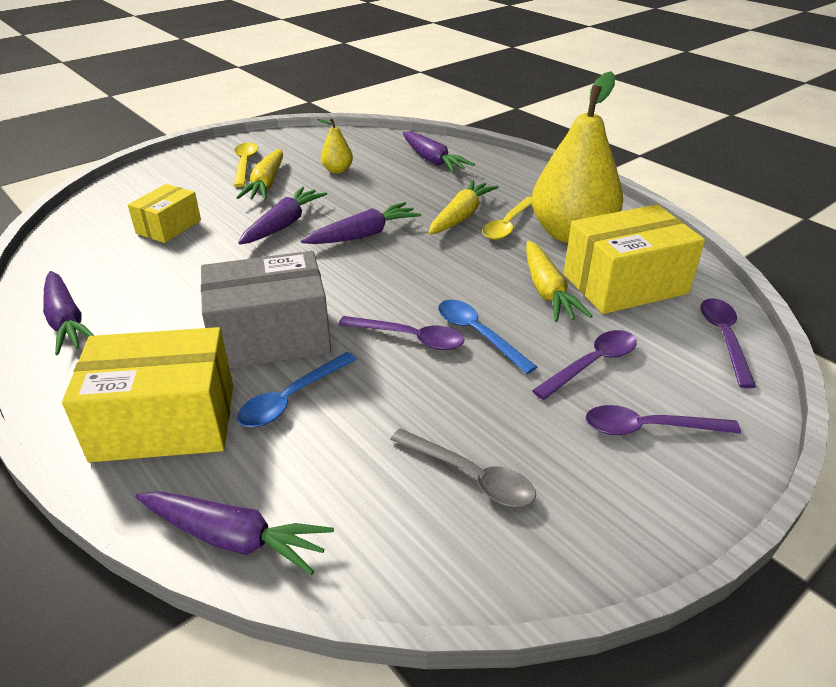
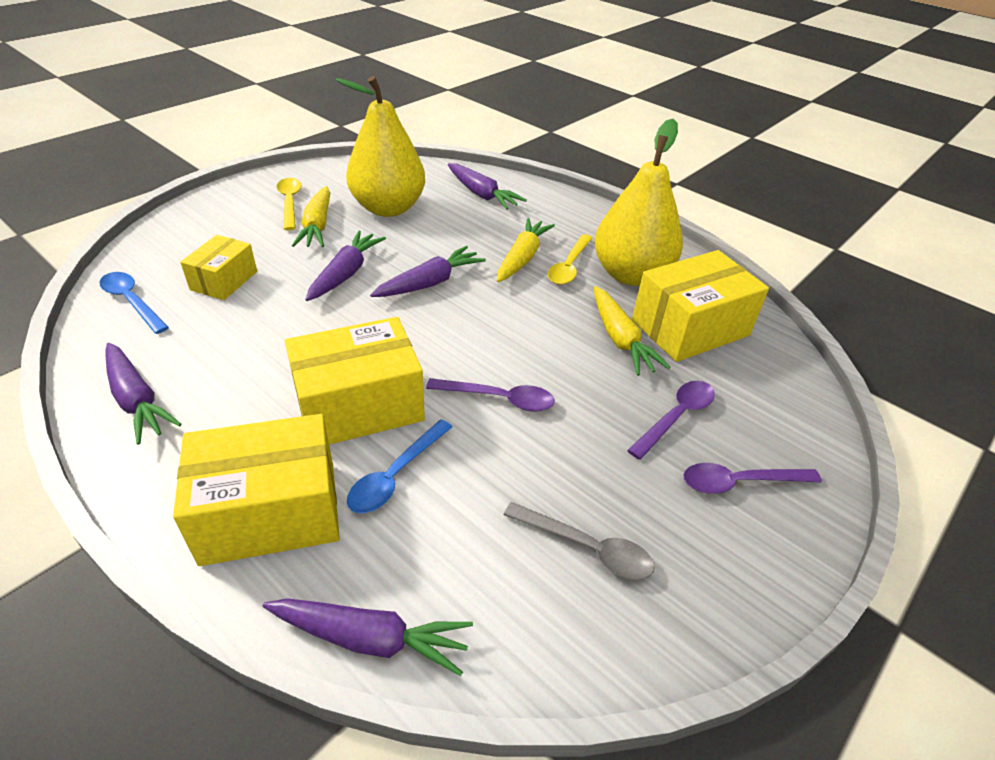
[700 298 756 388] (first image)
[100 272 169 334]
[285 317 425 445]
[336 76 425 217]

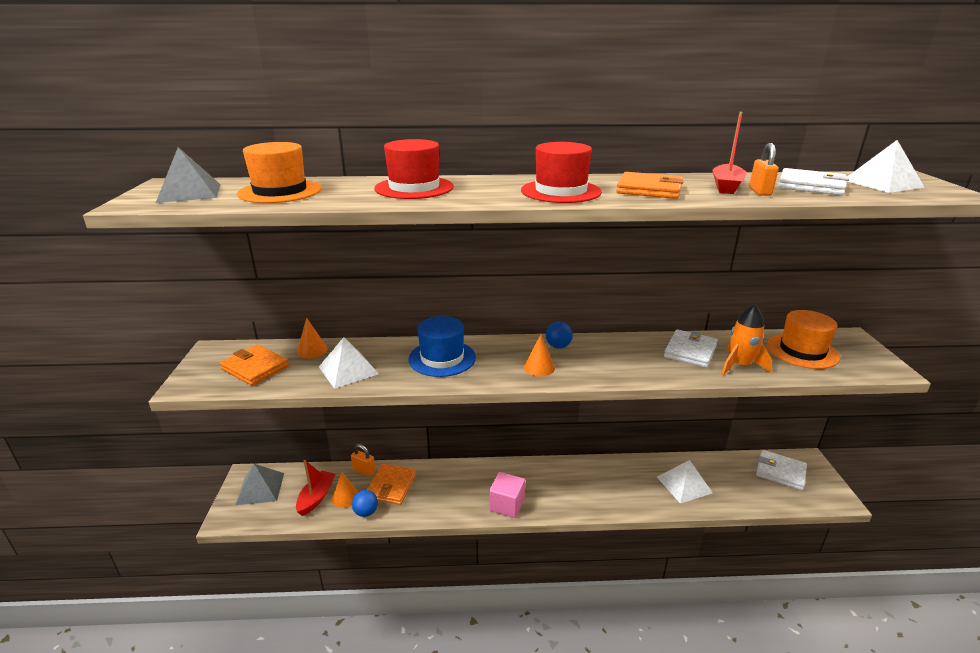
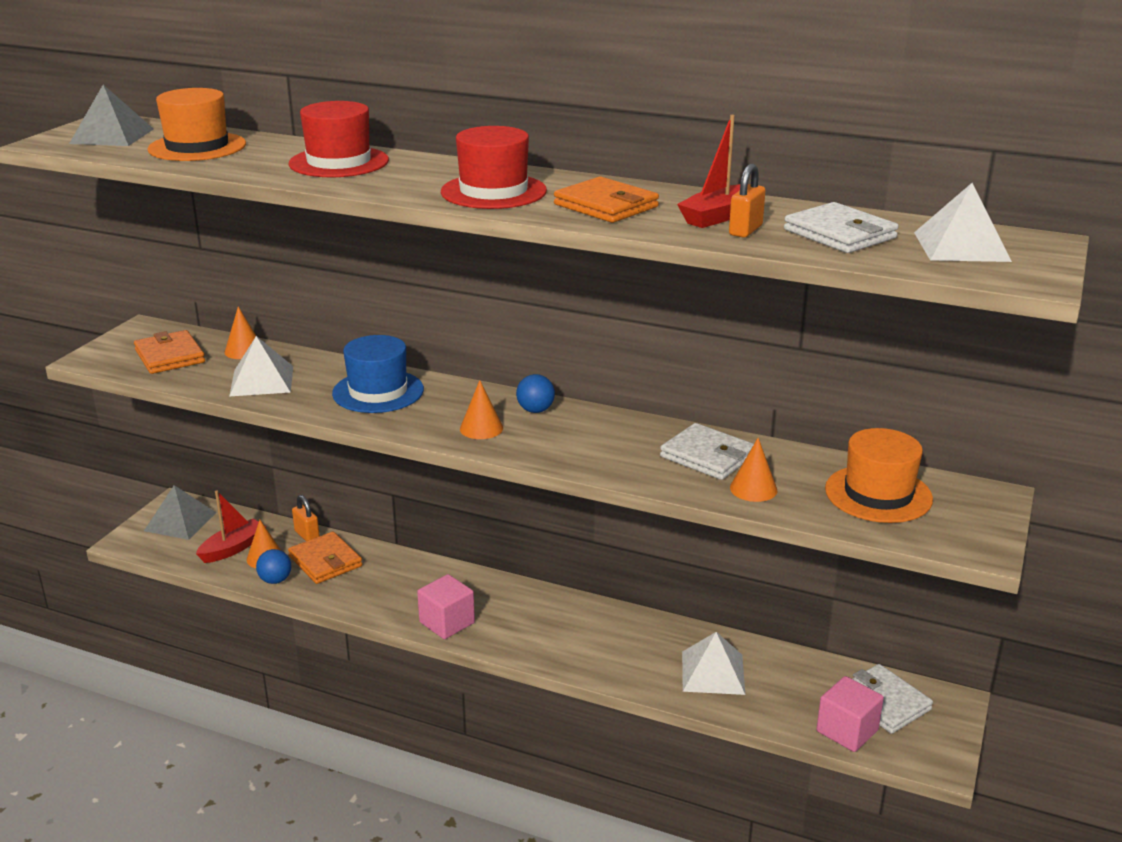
[816 676 884 752]
[730 438 777 502]
[288 532 362 584]
[660 423 754 480]

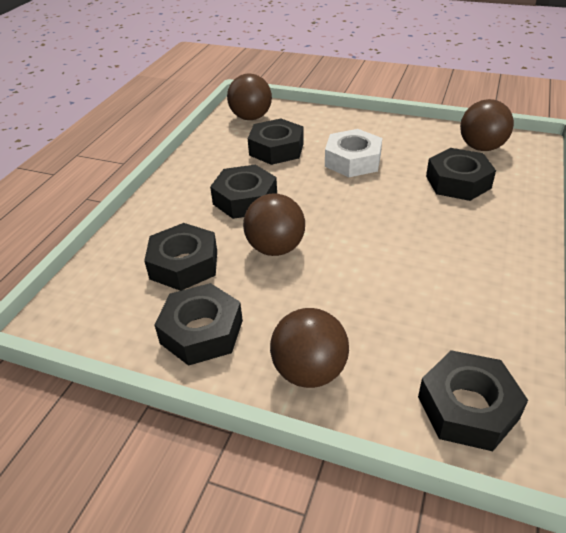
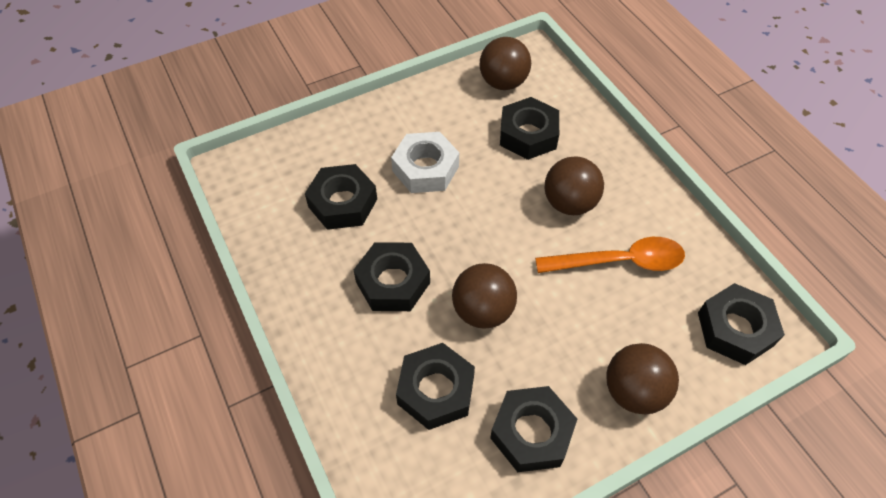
[535 237 685 273]
[545 156 604 215]

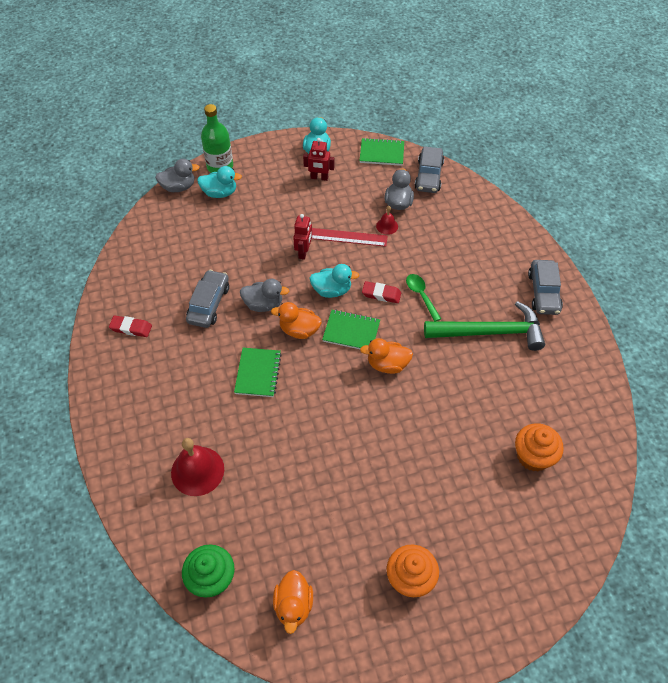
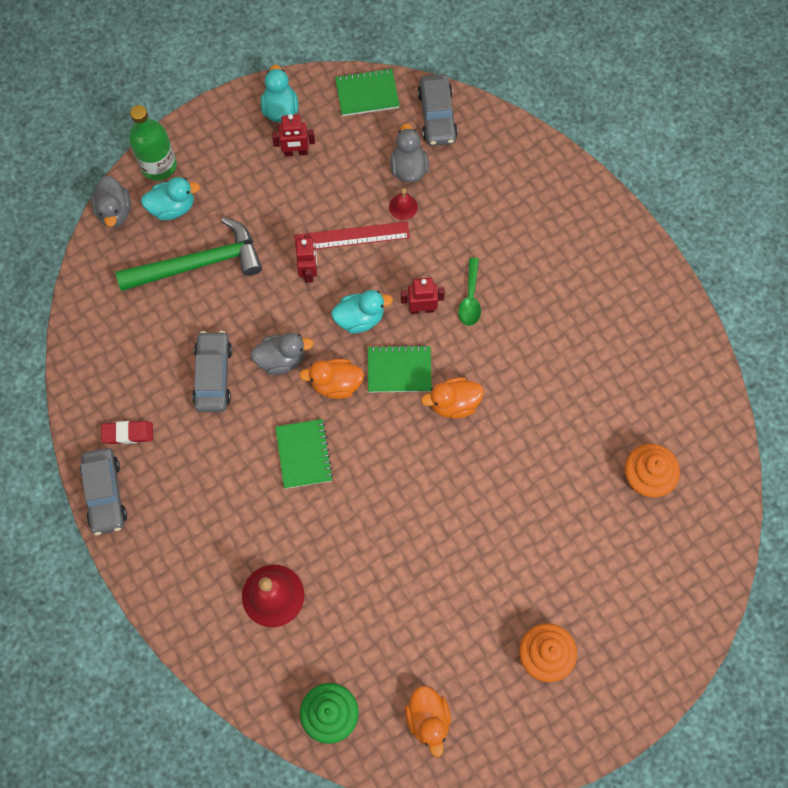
[116 217 262 291]
[80 448 127 535]
[401 278 445 314]
[91 176 131 227]
[458 258 481 326]

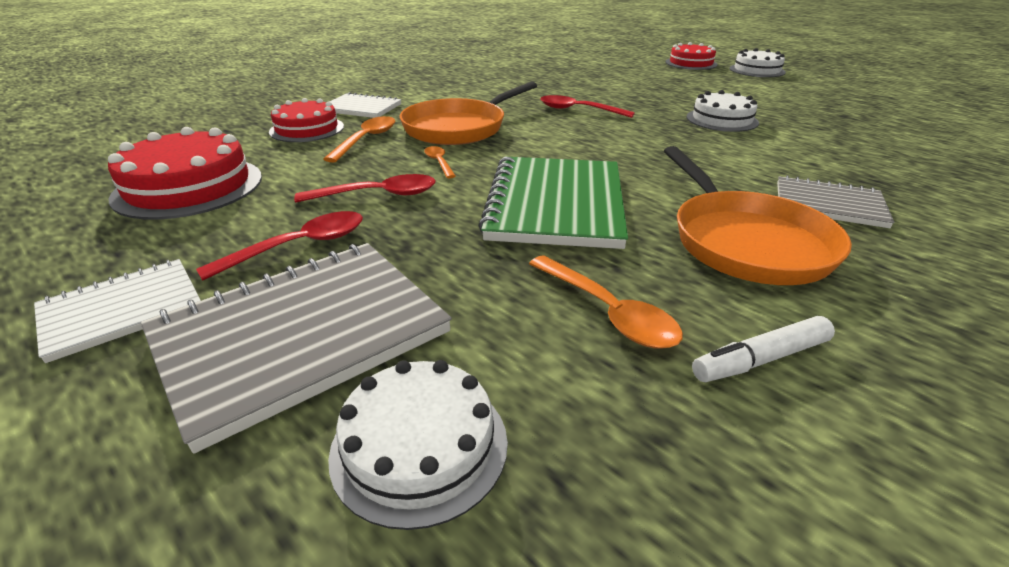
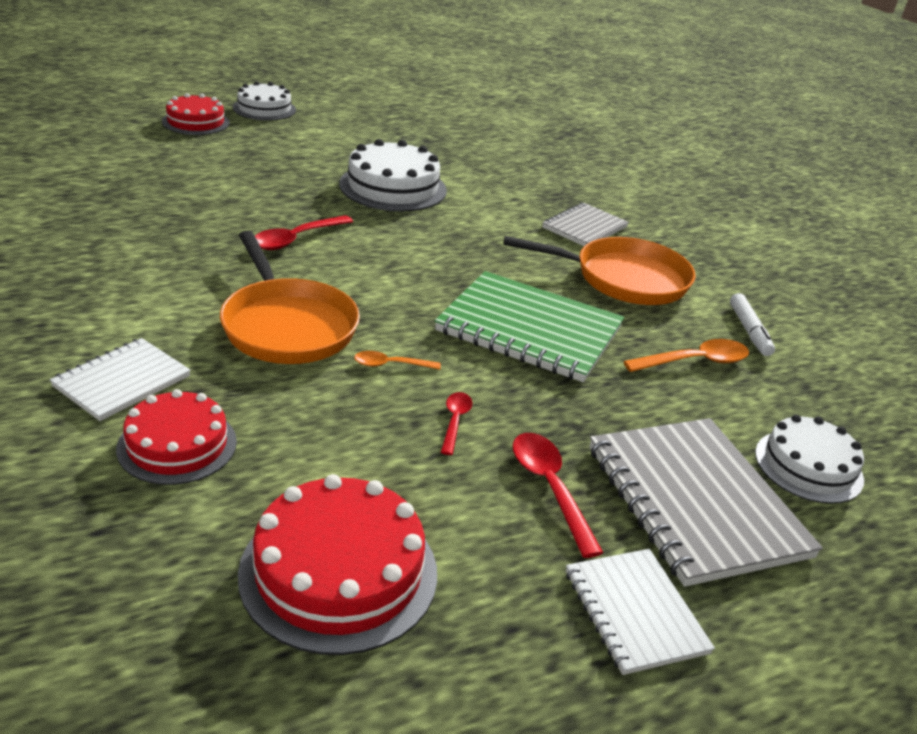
[323 116 395 163] (first image)
[441 392 472 455]
[339 139 447 211]

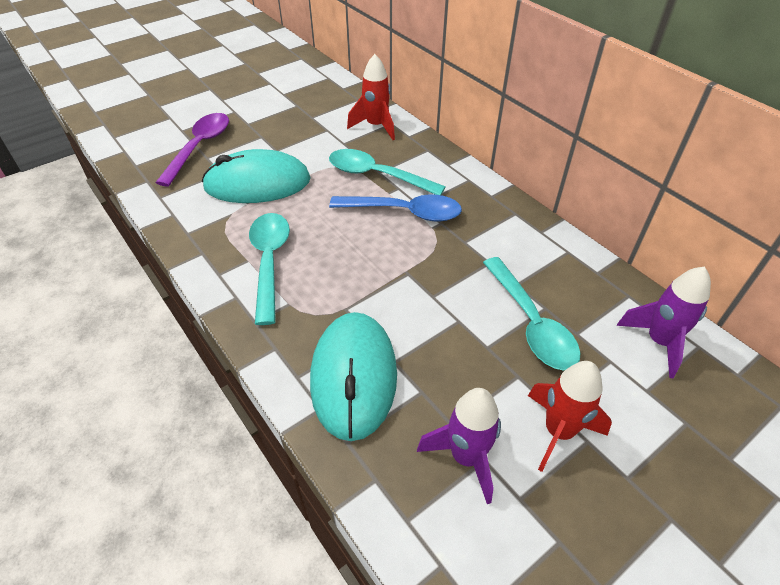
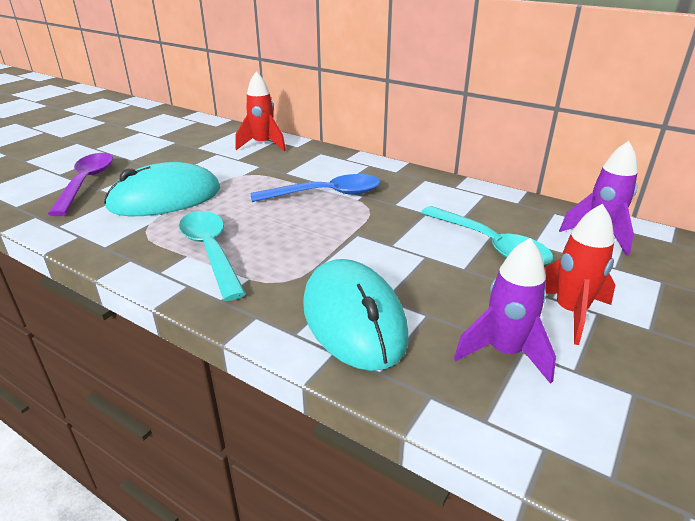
[329 149 446 195] (first image)

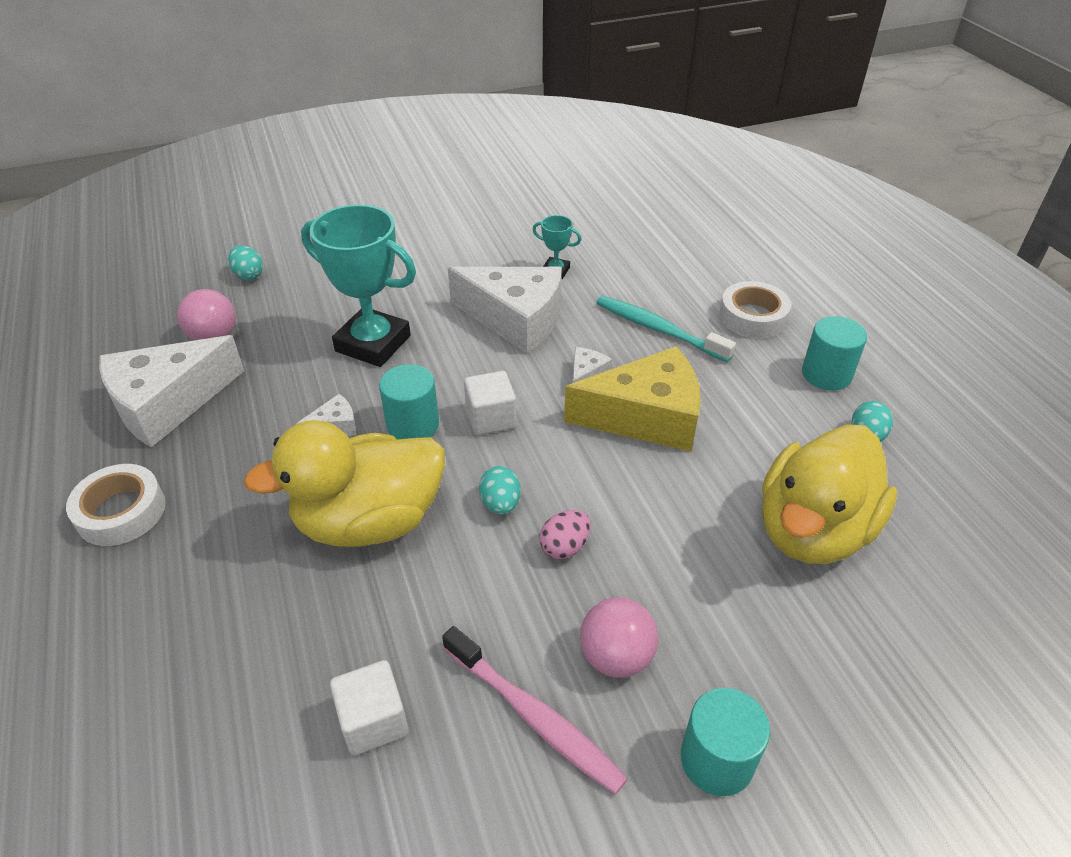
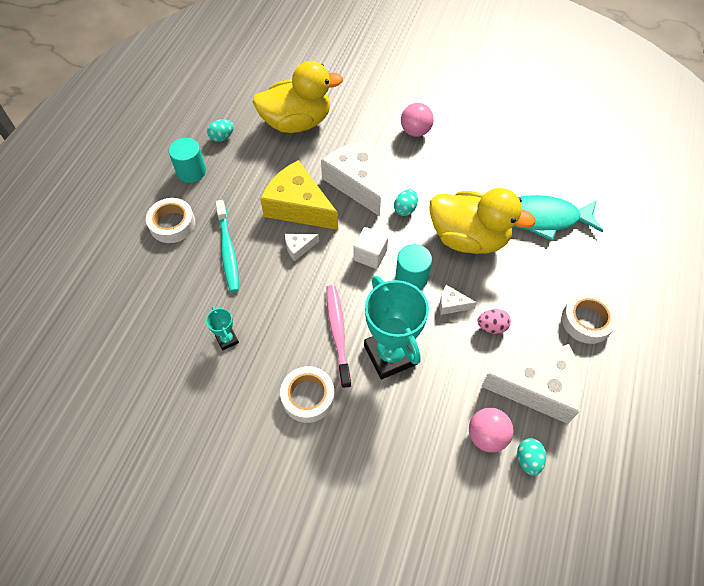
[330 660 408 755] (first image)
[681 688 770 796] (first image)
[280 366 335 423]
[514 195 603 241]
[517 438 546 476]
[326 285 351 389]
[321 139 381 216]
[477 309 511 334]

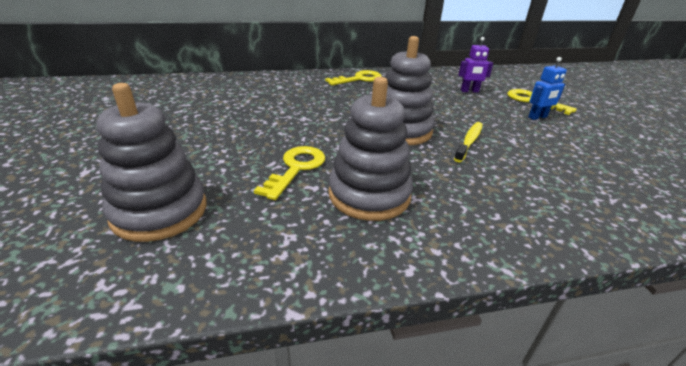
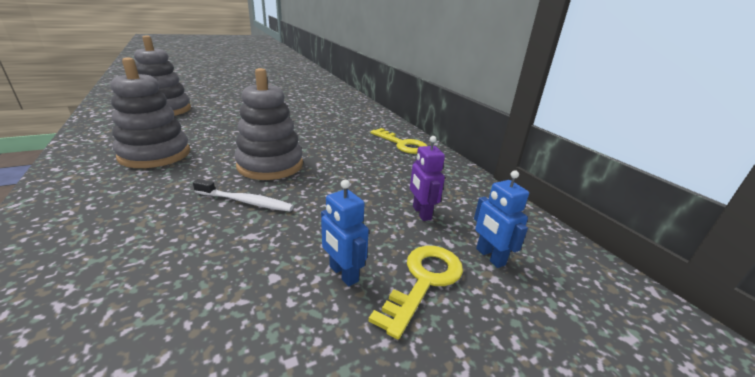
[254 146 325 200] (first image)
[474 170 529 268]
[193 179 294 212]

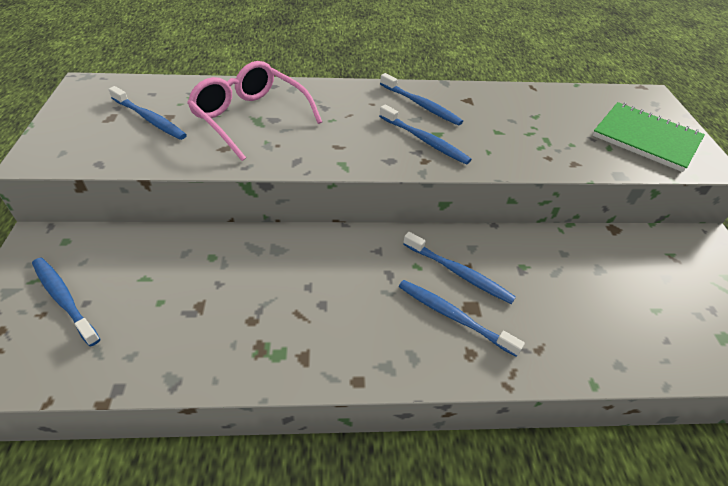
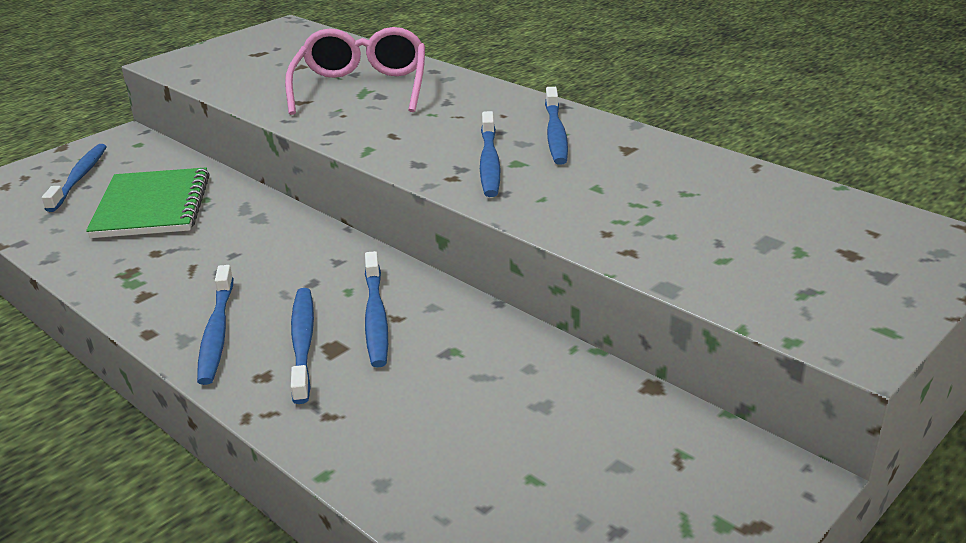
[197 265 233 385]
[86 167 210 238]

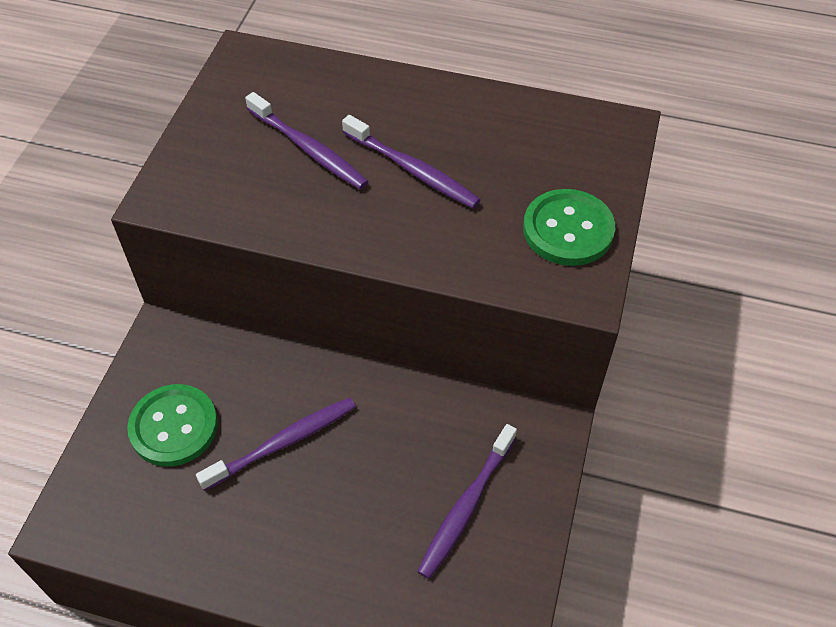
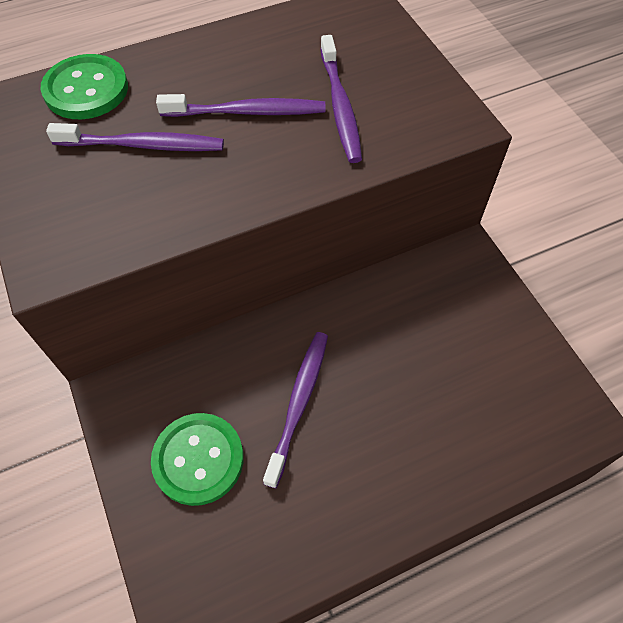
[320 35 362 163]
[40 54 128 119]

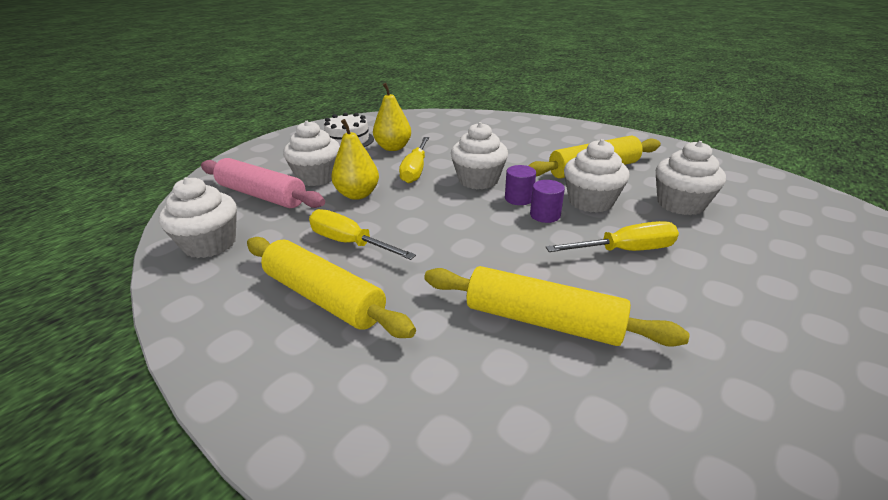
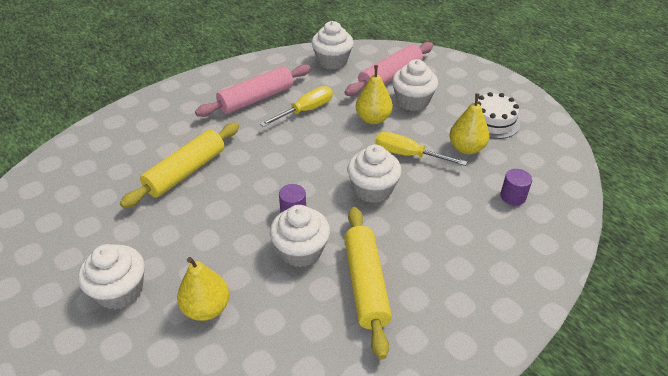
[546 221 679 252] (first image)
[177 257 230 321]
[500 169 532 206]
[78 244 145 309]
[195 64 311 117]

